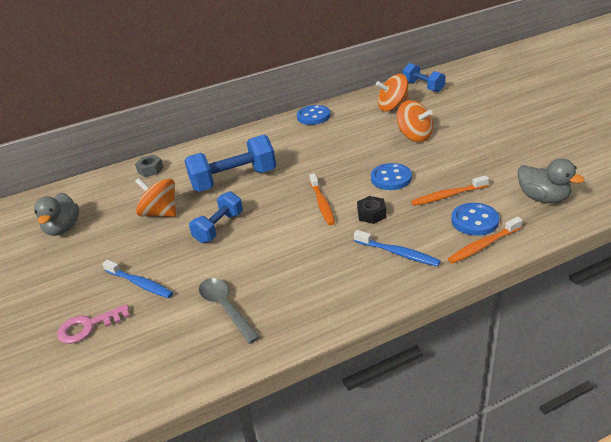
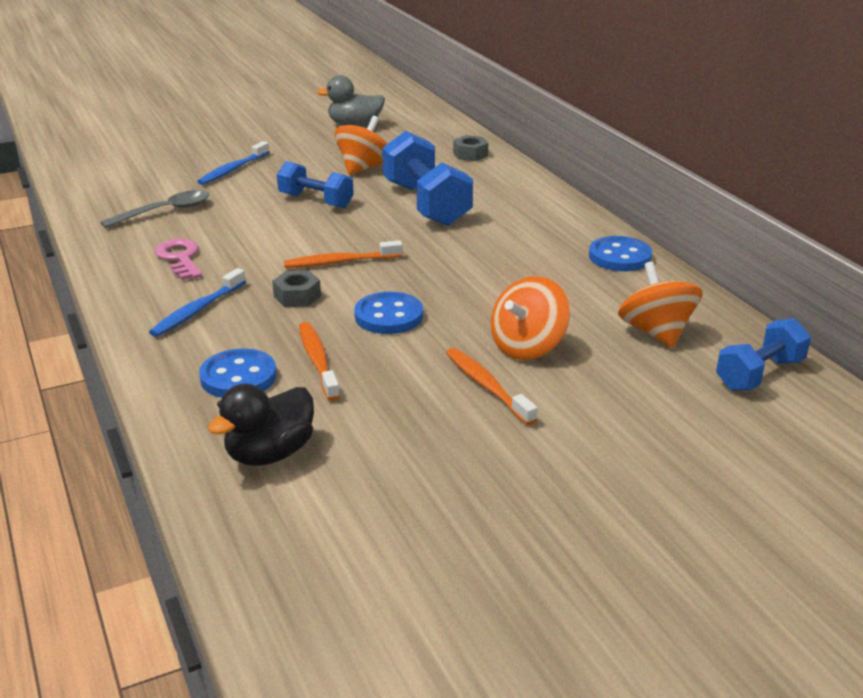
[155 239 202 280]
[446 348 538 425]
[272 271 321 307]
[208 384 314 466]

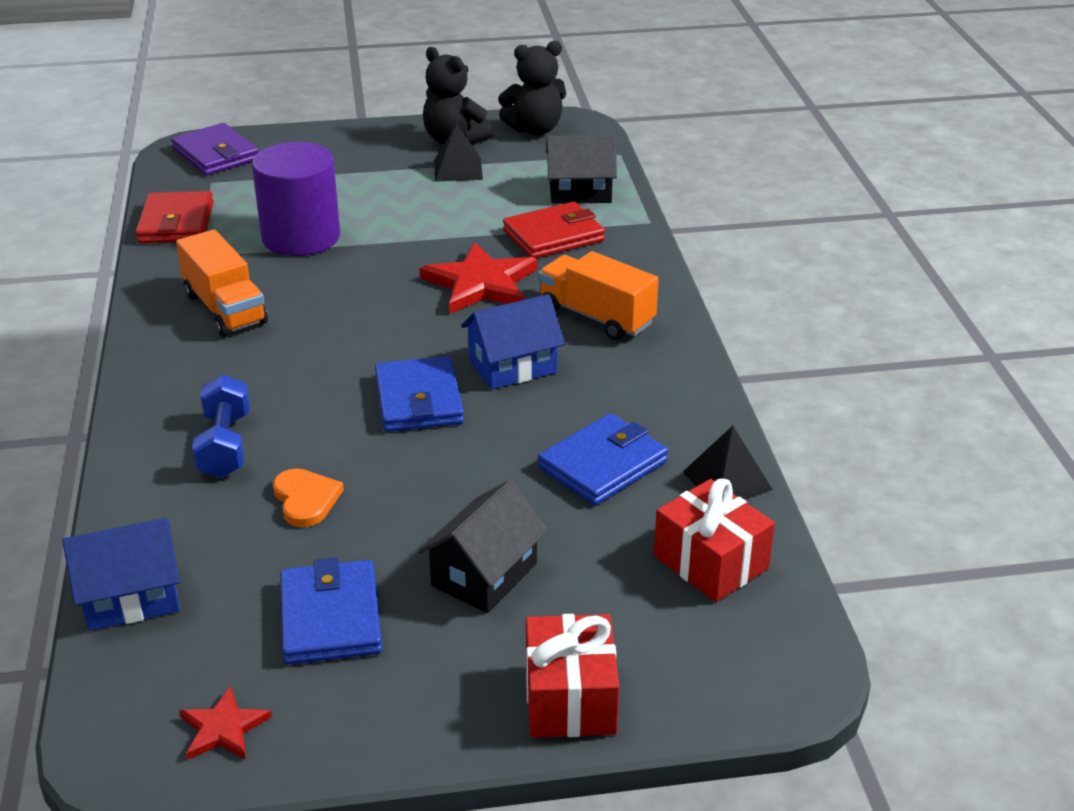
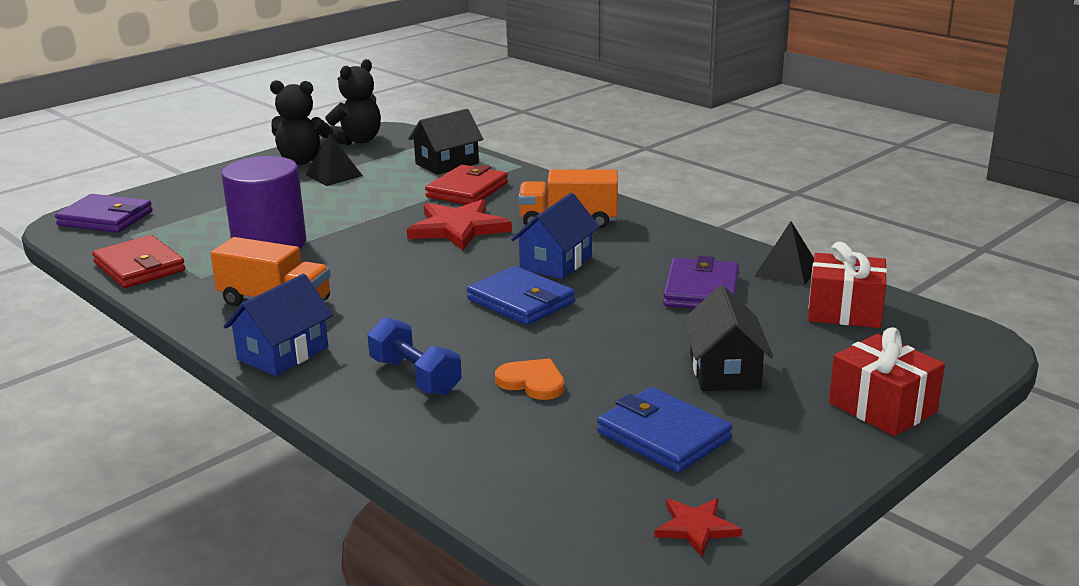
[223 274 333 376]
[663 256 739 308]

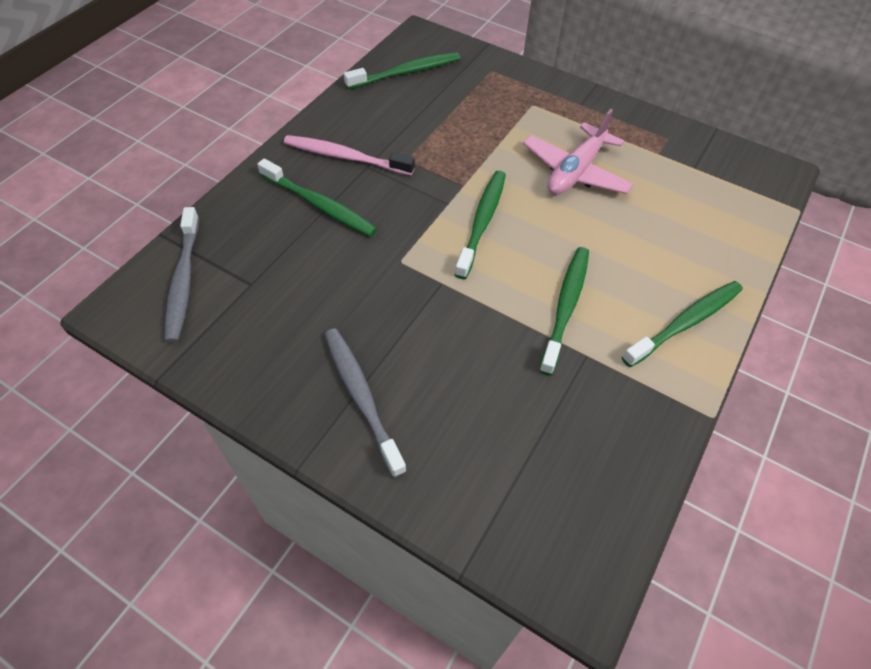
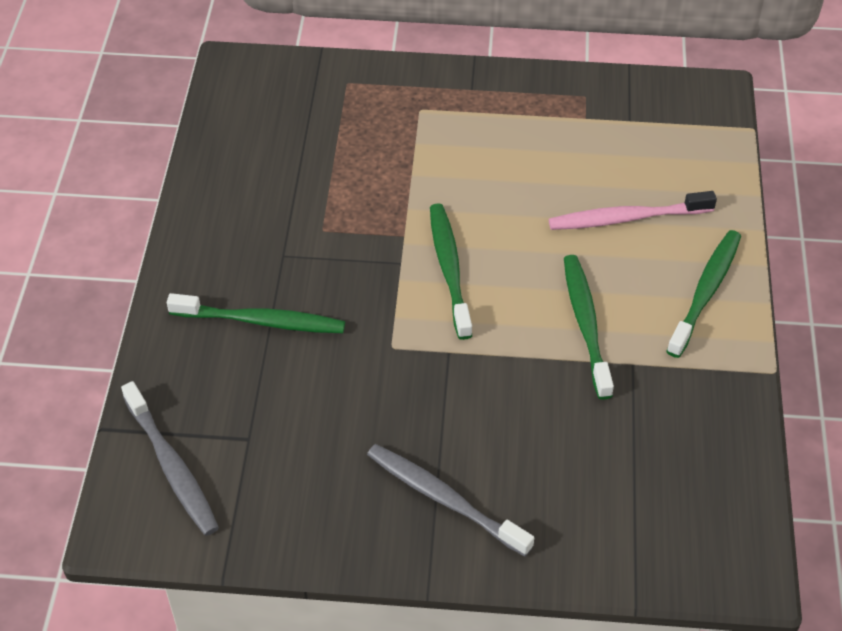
[344 52 460 89] (first image)
[523 109 634 195] (first image)
[549 191 717 230]

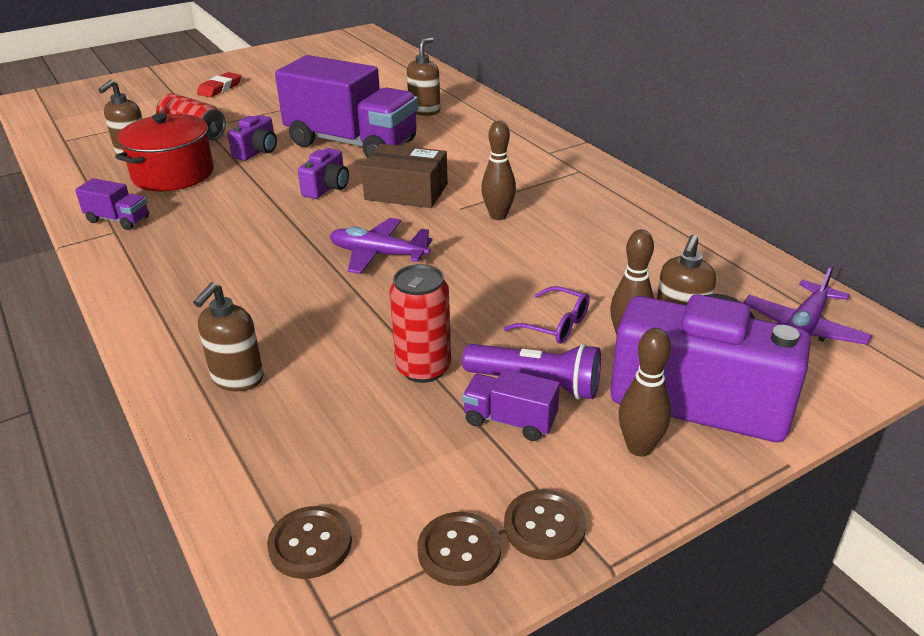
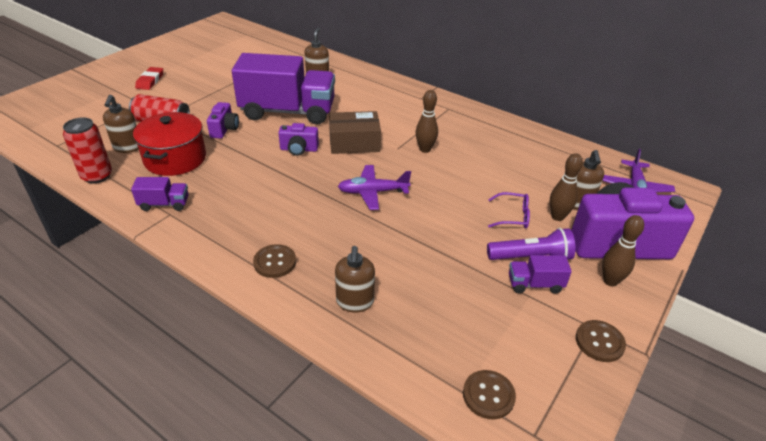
[63 117 112 183]
[253 244 296 278]
[278 123 319 156]

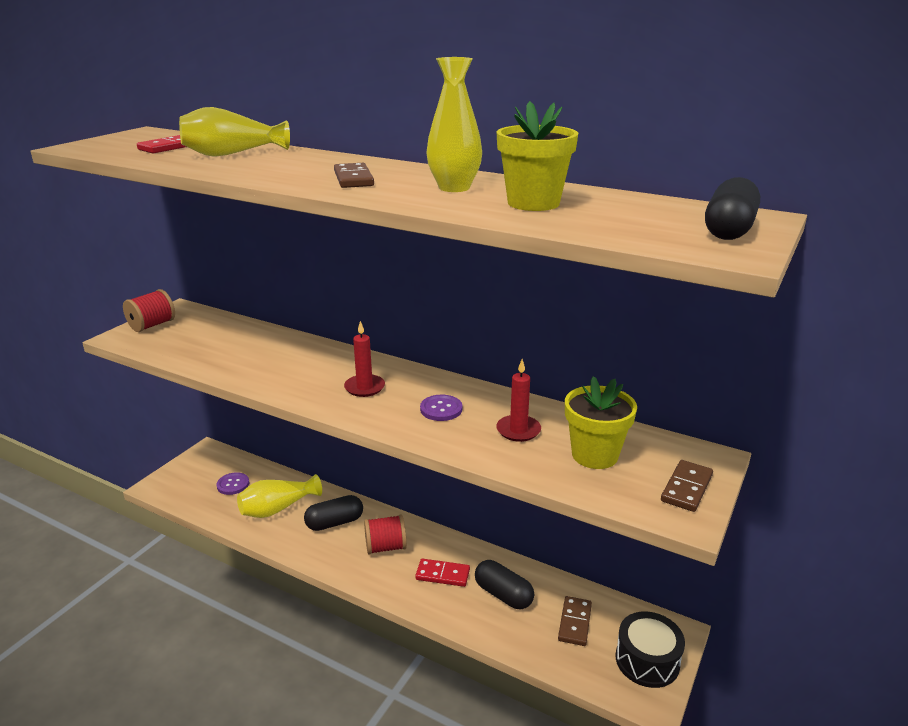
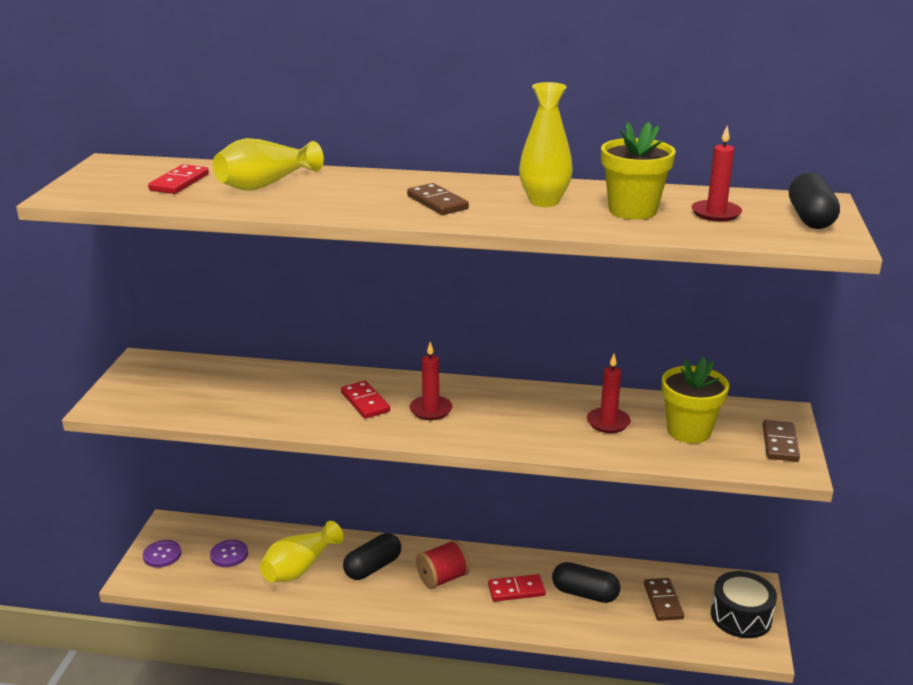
[123 289 175 332] (first image)
[341 381 390 419]
[691 126 742 221]
[143 540 181 568]

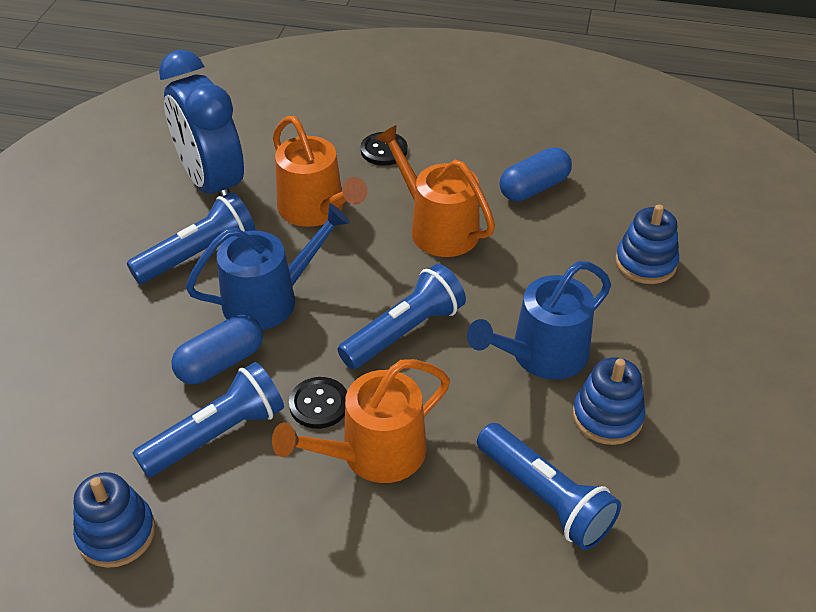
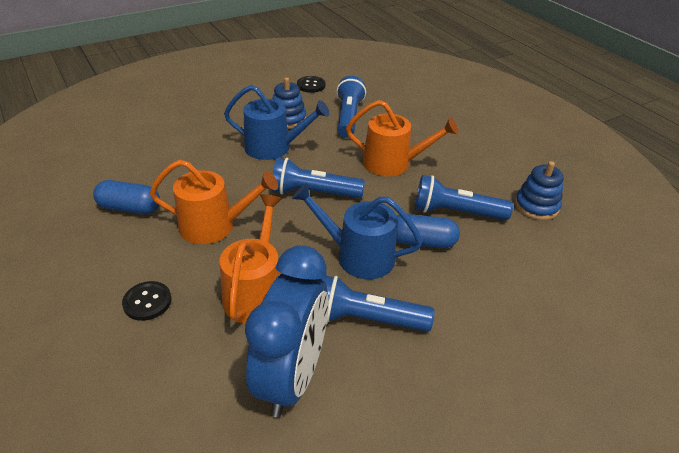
[615 204 679 284] (first image)
[297 76 325 93]
[150 160 278 244]

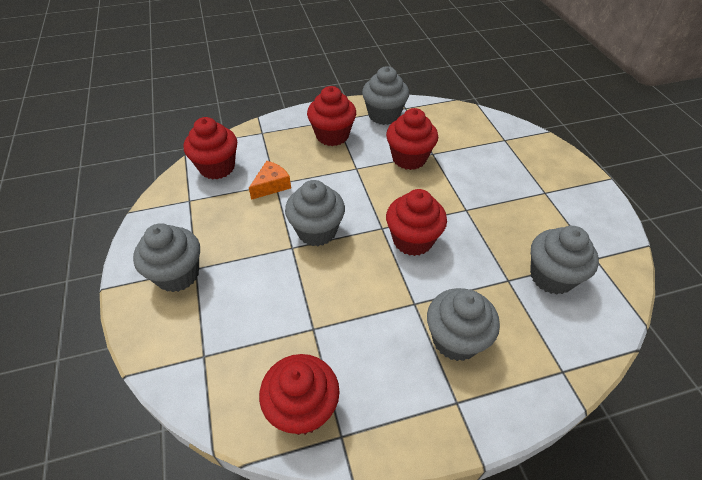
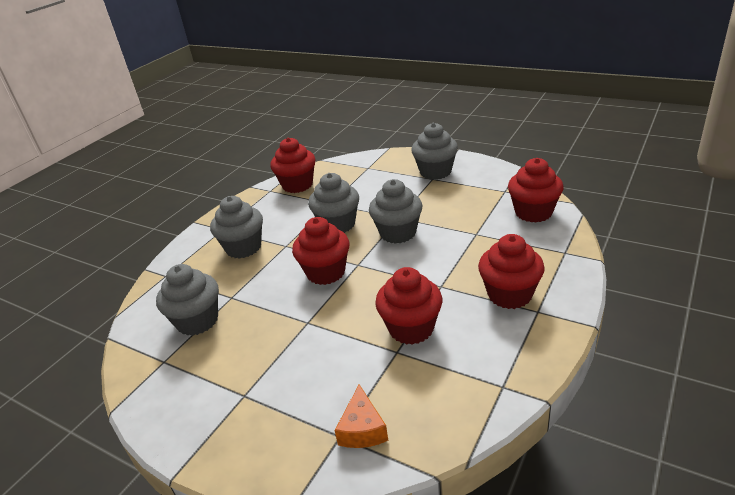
[334 384 388 448]
[308 173 359 233]

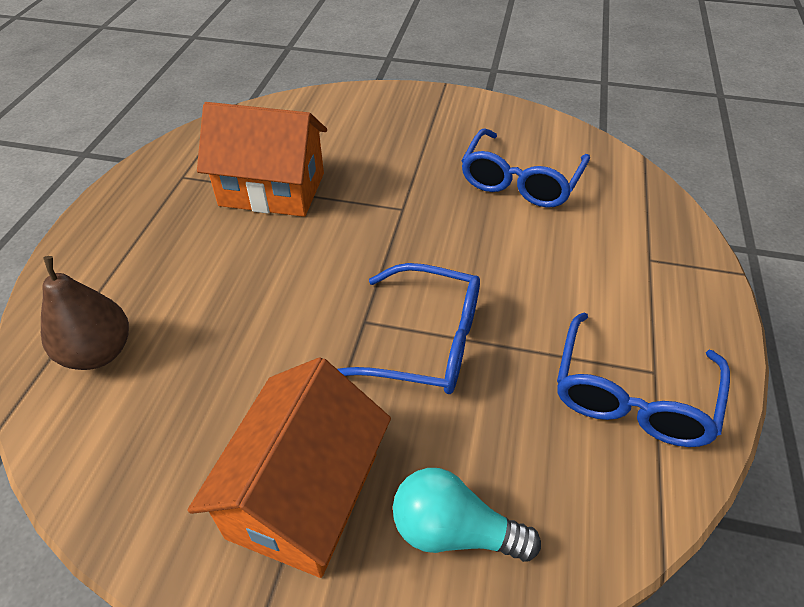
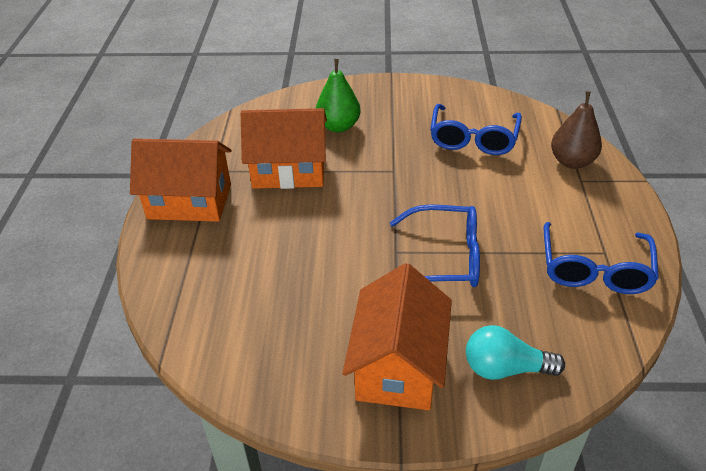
[130 139 231 222]
[316 59 361 132]
[551 91 602 169]

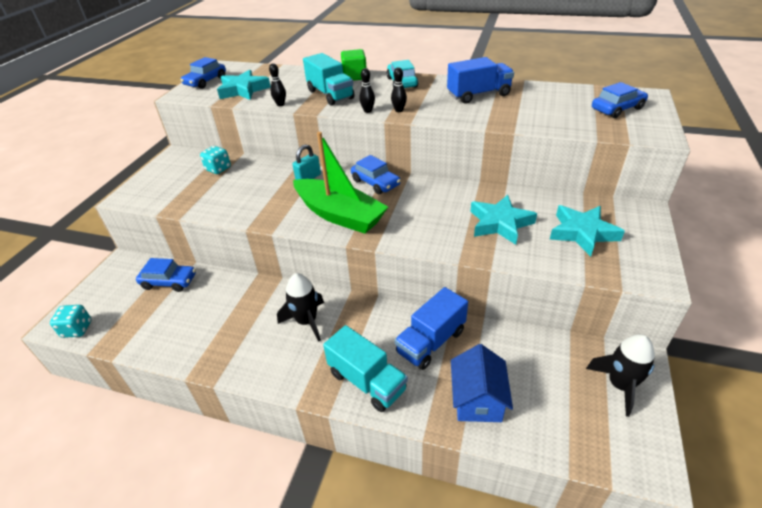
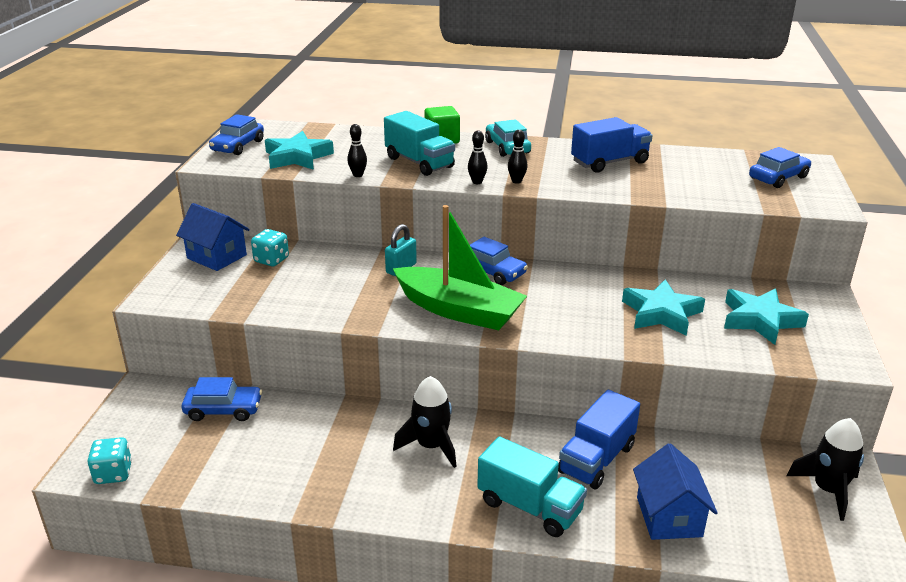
[176 203 250 271]

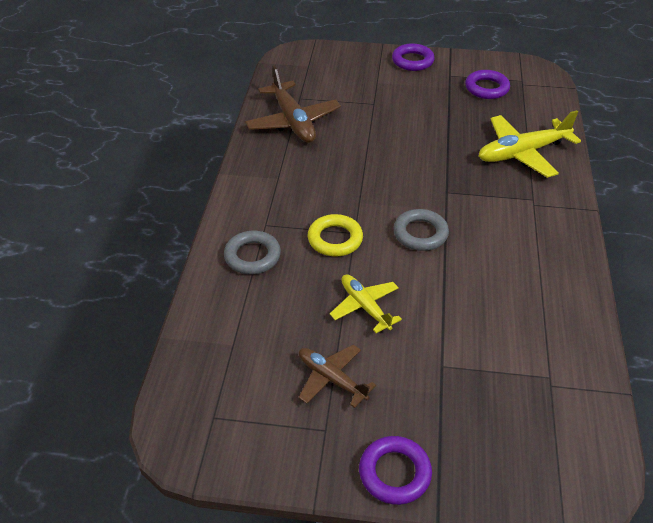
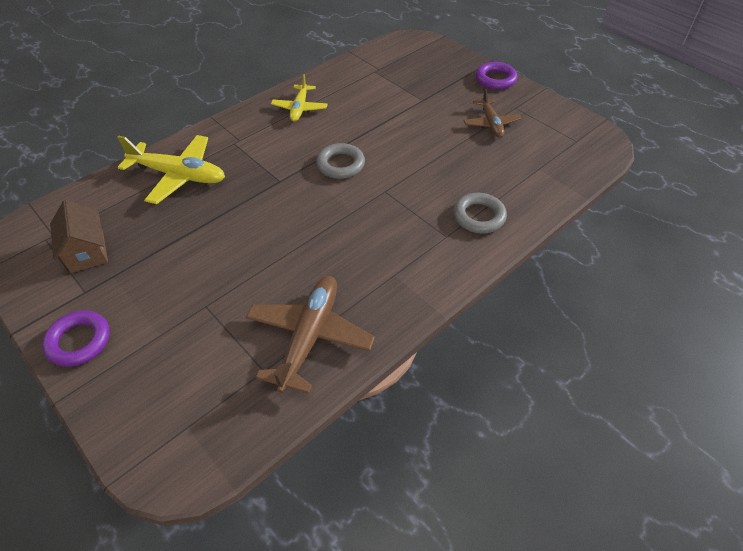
[308 214 363 256] (first image)
[271 74 328 121]
[50 200 108 273]

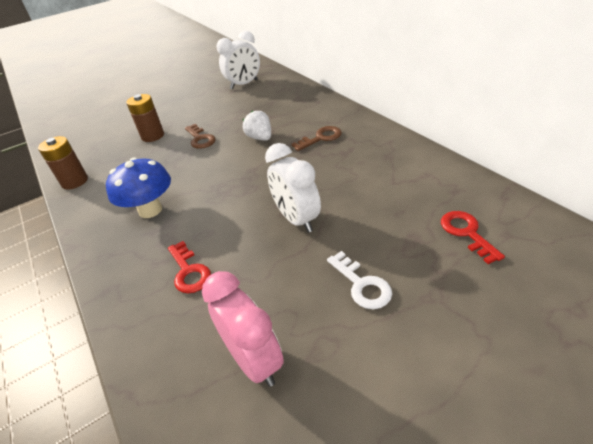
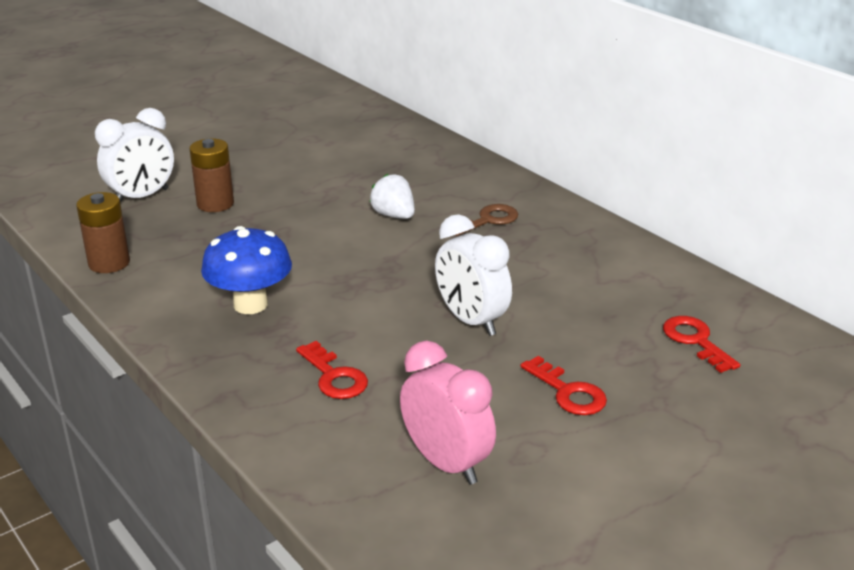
[185 124 216 149] (first image)
[95 108 174 203]
[521 356 607 415]

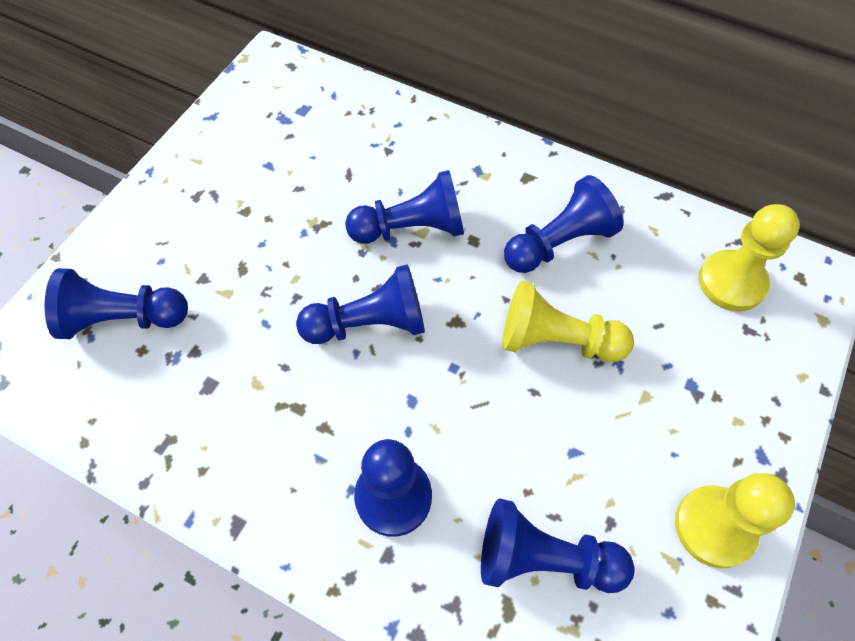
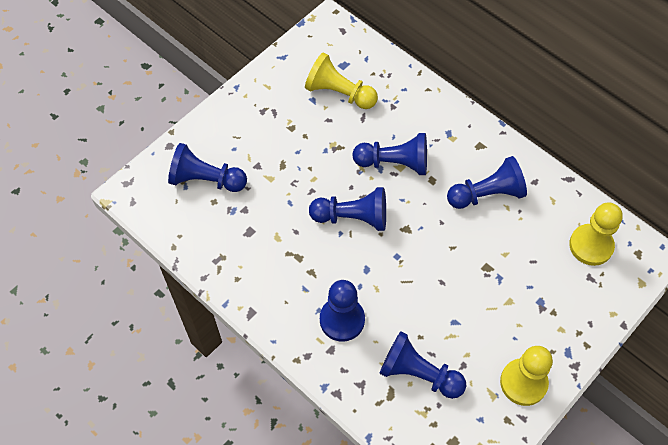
[305 53 378 109]

